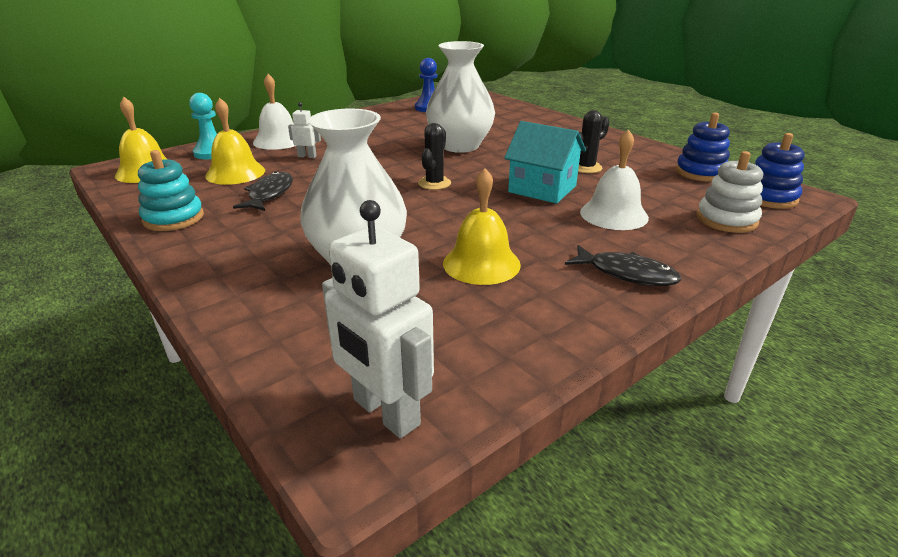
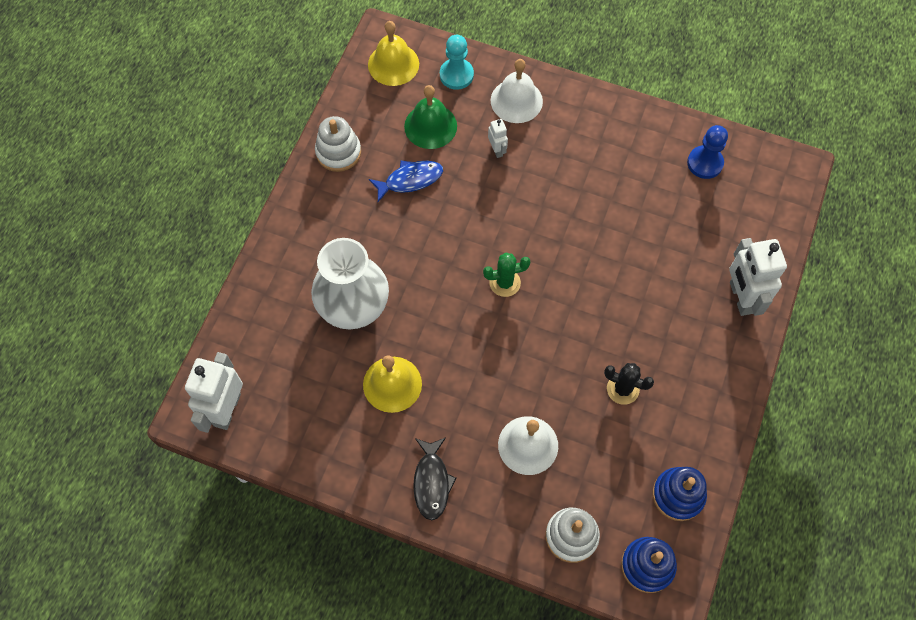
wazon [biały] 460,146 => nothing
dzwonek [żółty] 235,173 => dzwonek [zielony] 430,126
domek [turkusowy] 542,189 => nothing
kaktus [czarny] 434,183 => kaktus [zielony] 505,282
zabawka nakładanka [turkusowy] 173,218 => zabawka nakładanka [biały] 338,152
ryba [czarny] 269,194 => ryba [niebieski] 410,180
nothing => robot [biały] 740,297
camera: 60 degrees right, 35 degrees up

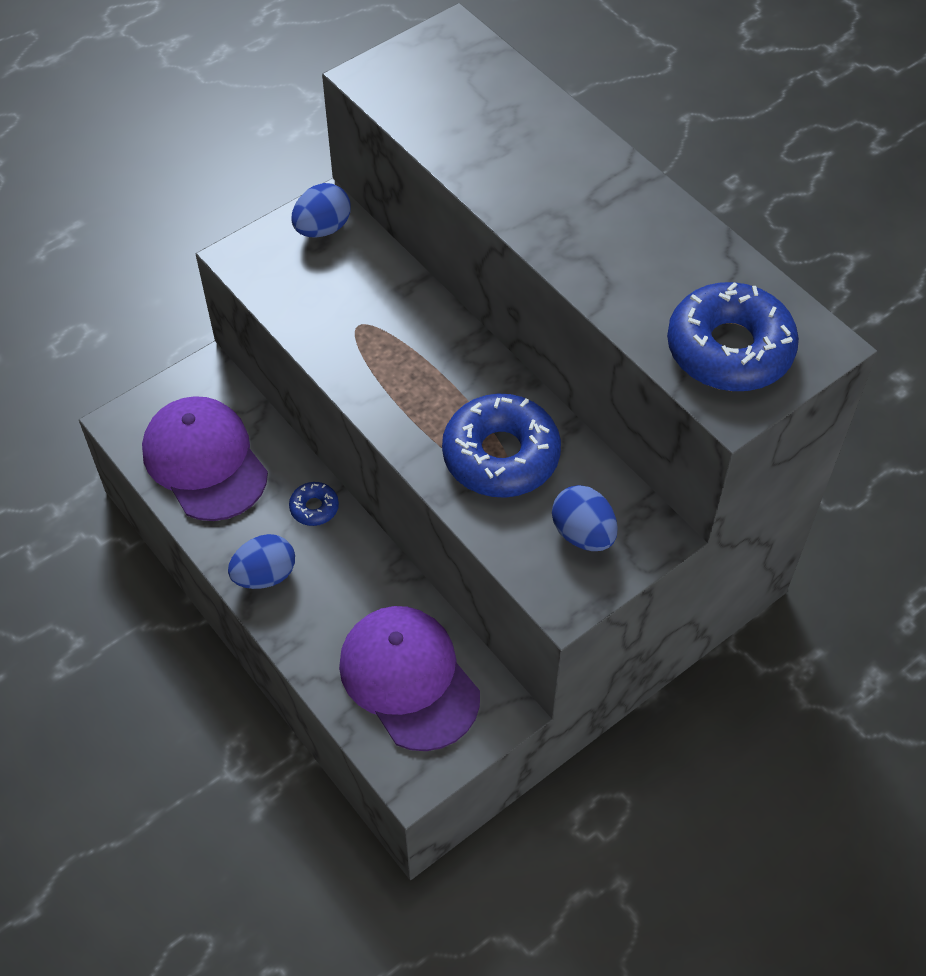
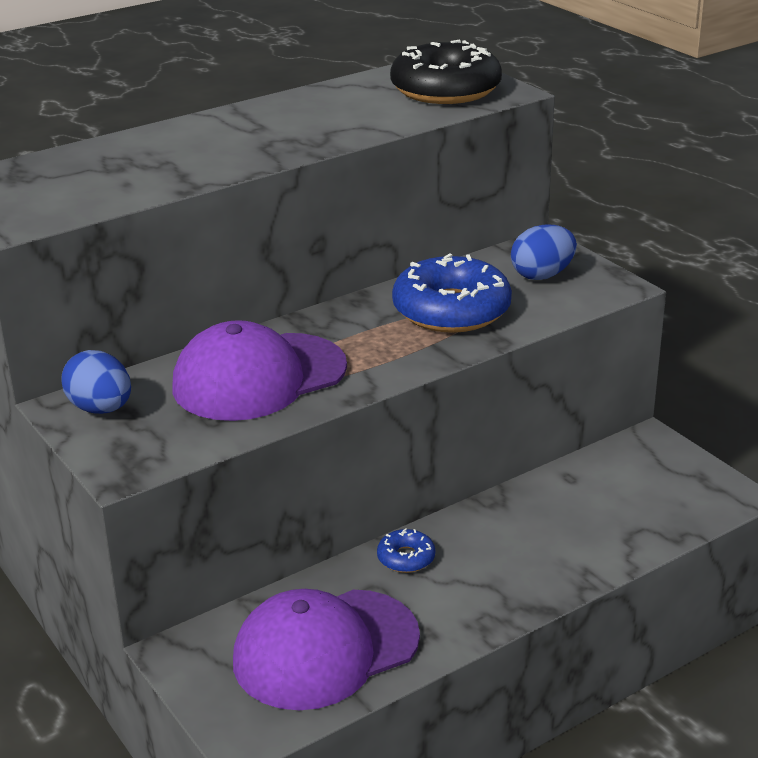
donut [niebieski] 729,349 => donut [czarny] 445,89
jajko [niebieski] 265,575 => nothing
czapka [fioletowy] 409,679 => czapka [fioletowy] 259,377, relocated
camera: 85 degrees left, 25 degrees down

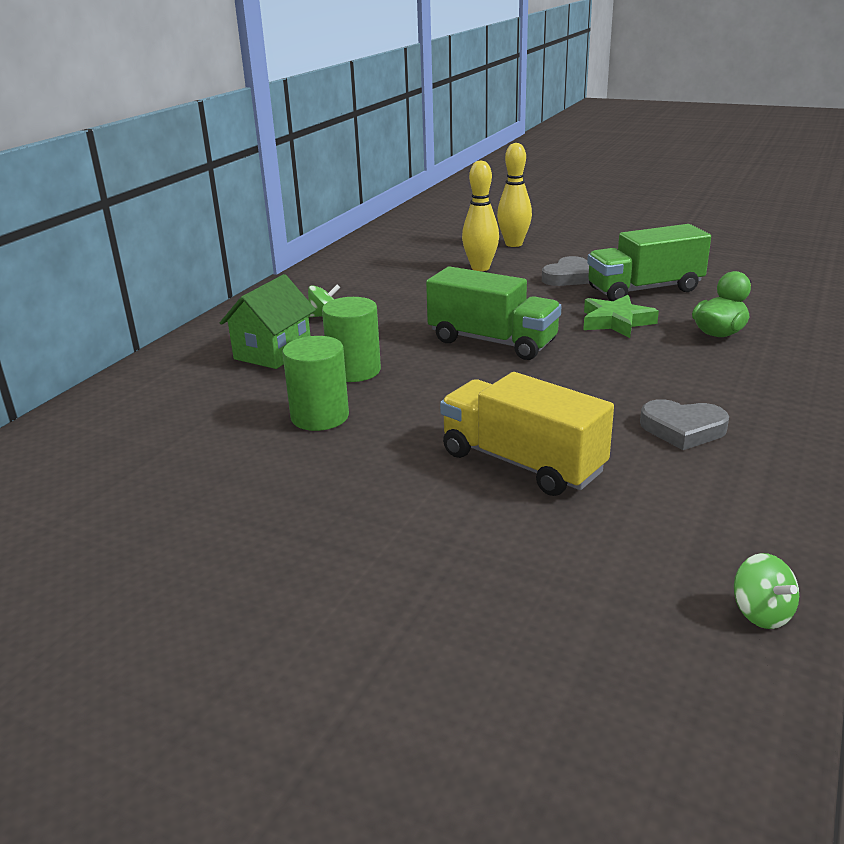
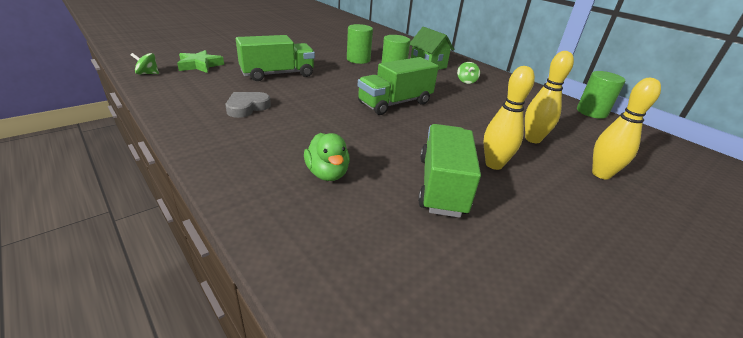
serce [szary] 568,277 => kręgiel [żółty] 494,164
gwiazda [zielony] 616,322 => gwiazda [zielony] 200,65, relocated
ciężarówka [żółty] 522,463 => ciężarówka [zielony] 278,74
nothing => walec [zielony] 591,112
camera: 110 degrees right, 5 degrees up

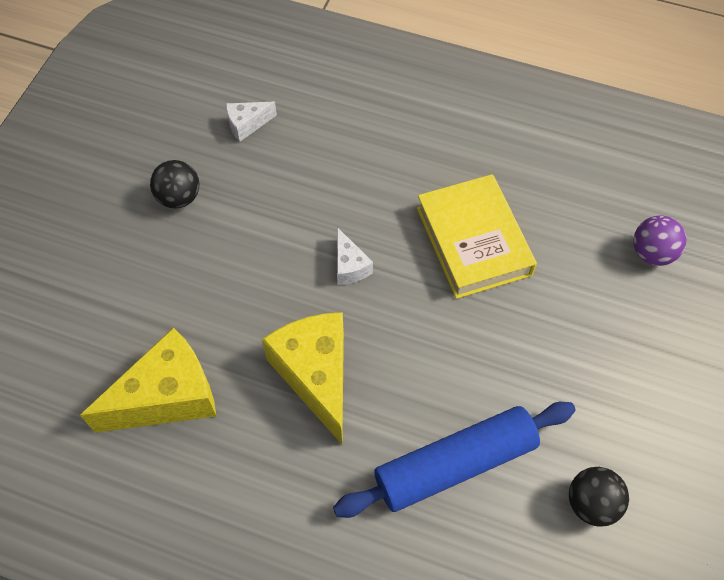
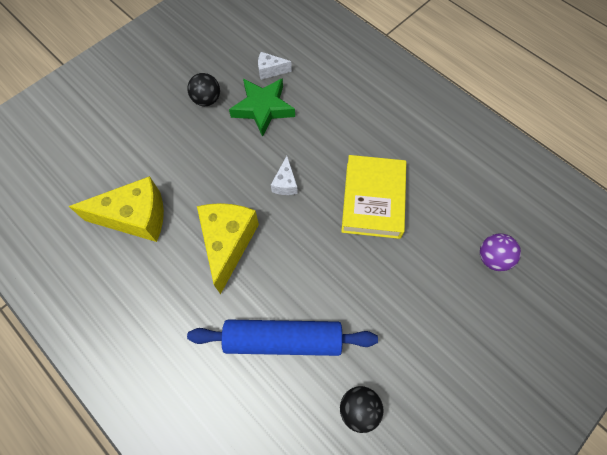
nothing => gwiazda [zielony] 263,108
camera: 25 degrees right, 5 degrees up

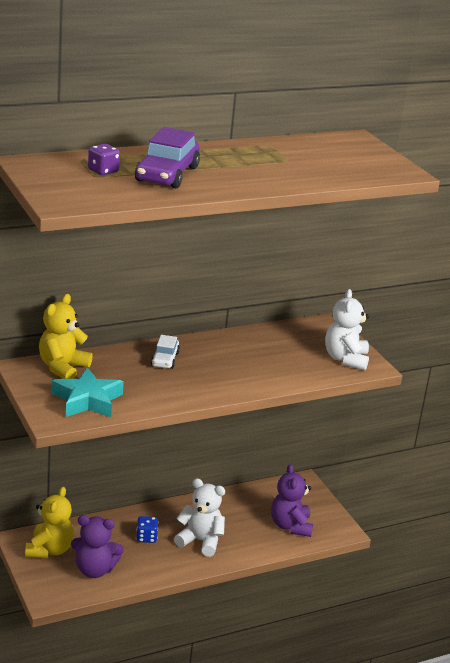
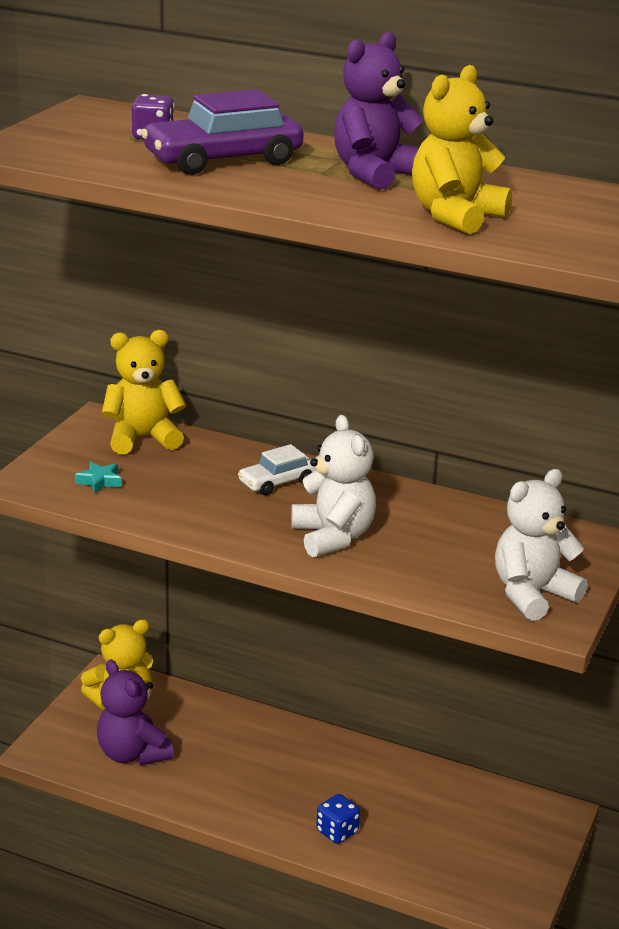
gwiazda [turkusowy] 87,400 => gwiazda [turkusowy] 100,481, x0.44
miś [fioletowy] 290,526 => miś [fioletowy] 374,174, relocated
miś [biały] 200,541 => miś [biały] 333,537, relocated
kostka do gry [niebieski] 146,537 => kostka do gry [niebieski] 337,832, relocated
nothing => miś [żółty] 455,216
camera: 50 degrees right, 0 degrees up

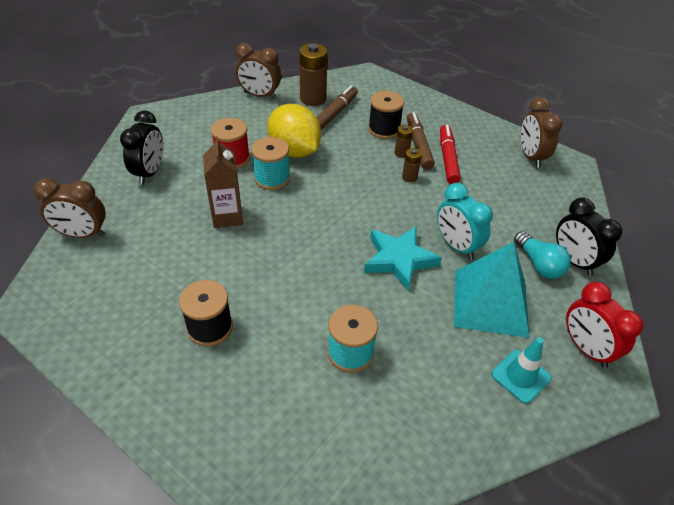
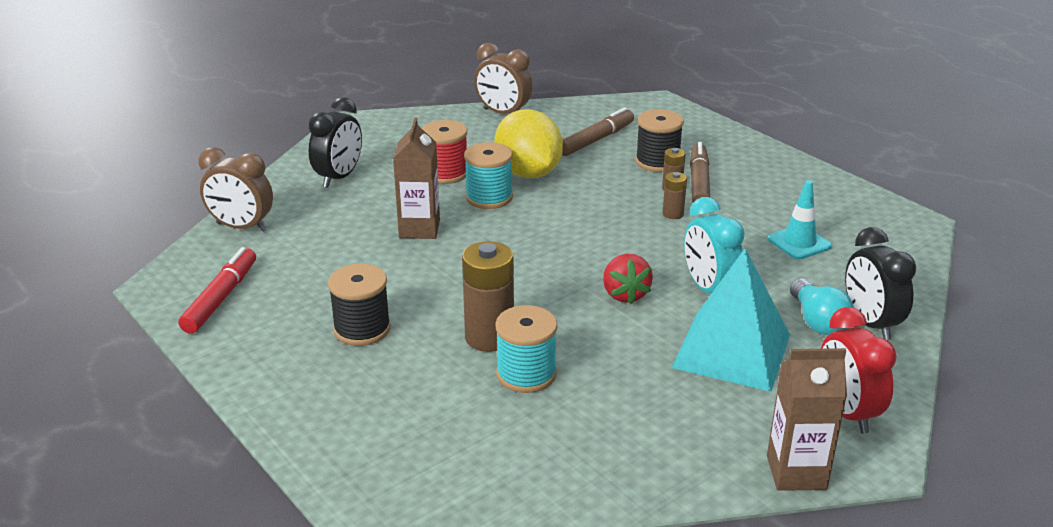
bateria [brązowy] 313,99 => bateria [brązowy] 489,337, relocated
budzik [brązowy] 530,156 => nothing
flamaster [czerwony] 448,159 => flamaster [czerwony] 221,298, relocated
gwiazda [turkusowy] 399,260 => truskawka [czerwony] 625,294
pachołek [turkusowy] 520,376 => pachołek [turkusowy] 799,242, relocated
nothing => karton mleka [brązowy] 796,472
camera: 15 degrees right, 15 degrees down

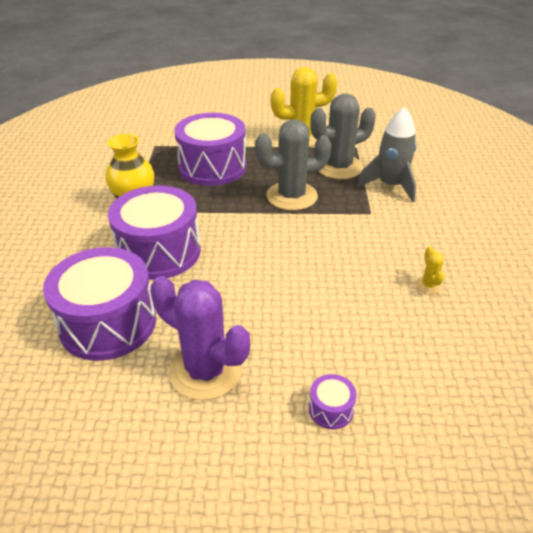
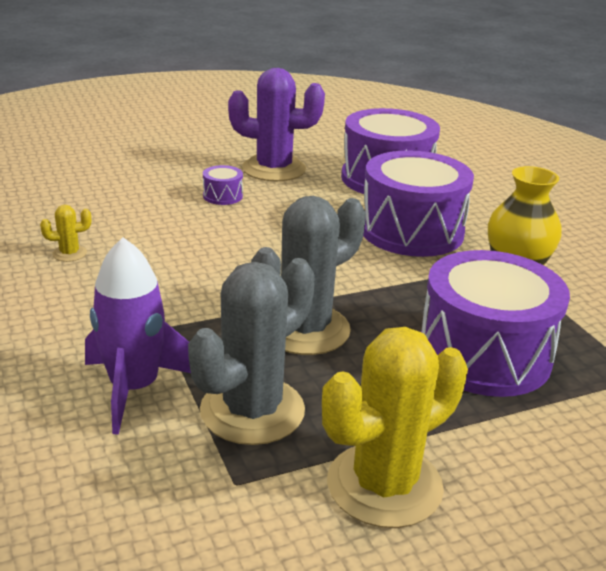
rakieta [szary] 390,186 => rakieta [fioletowy] 134,388
kaktus [żółty] 428,285 => kaktus [żółty] 69,253, 75 degrees counterclockwise
bęben [fioletowy] 331,409 => bęben [fioletowy] 223,196, relocated
camera: 155 degrees right, 10 degrees down

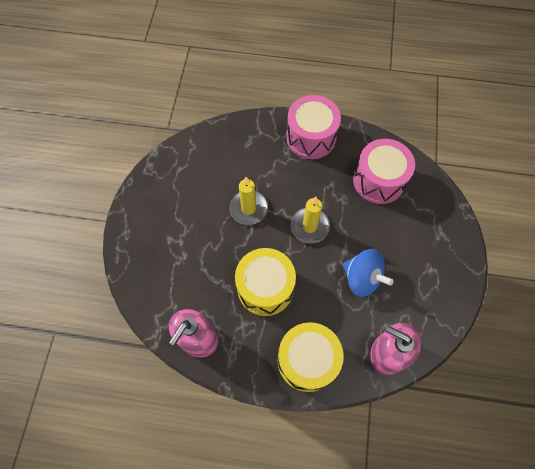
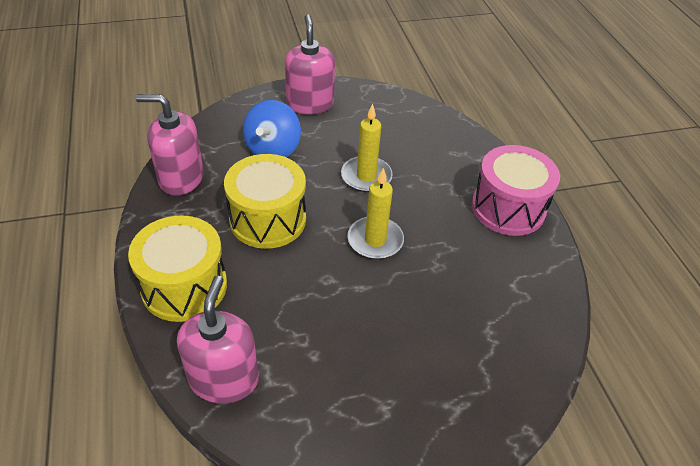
bęben [różowy] 379,180 => nothing
bączek [niebieski] 362,278 => bączek [niebieski] 273,149, relocated
nothing => dozownik mydła [różowy] 310,104
camera: 65 degrees right, 20 degrees down

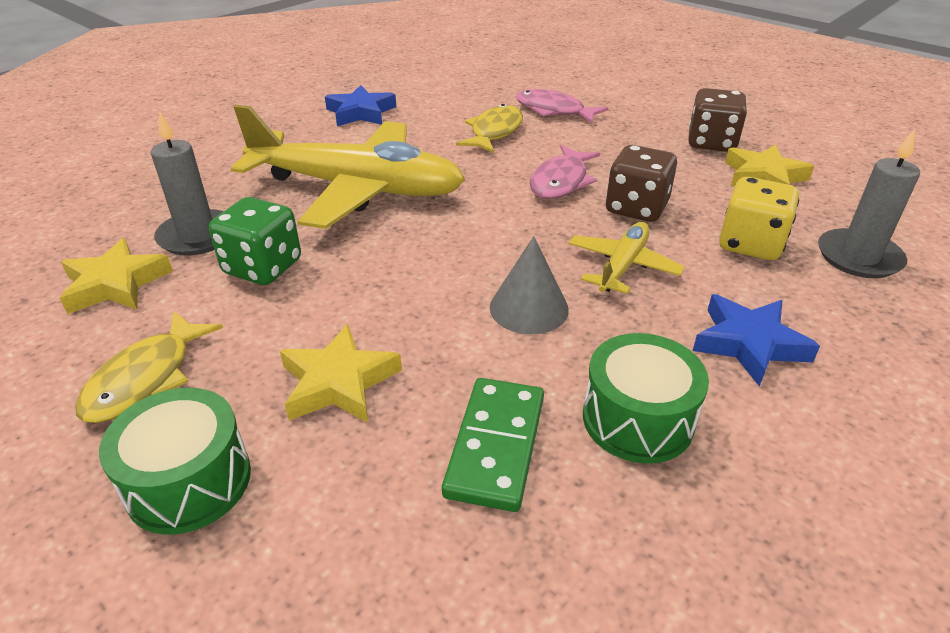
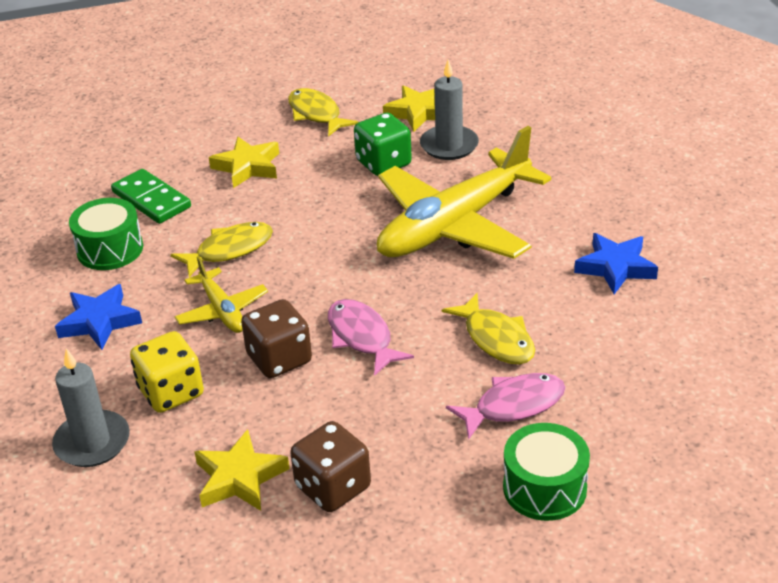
stożek [szary] 529,308 => ryba [żółty] 229,250
bęben [zielony] 189,481 => bęben [zielony] 544,488, relocated
camera: 125 degrees right, 0 degrees up

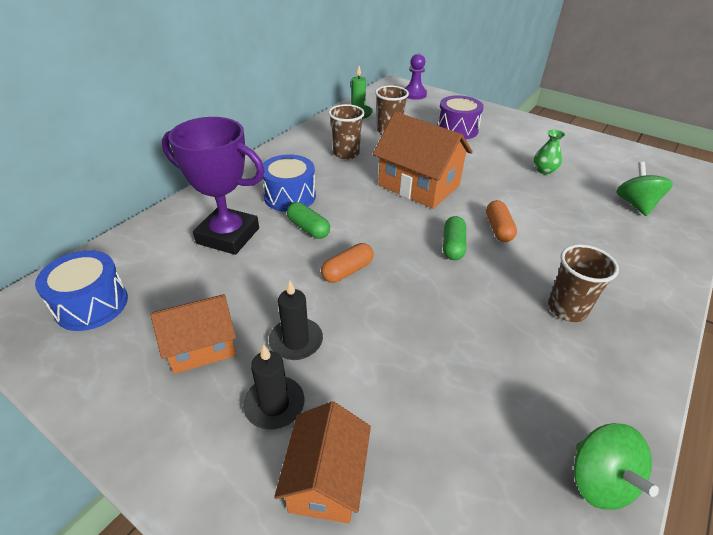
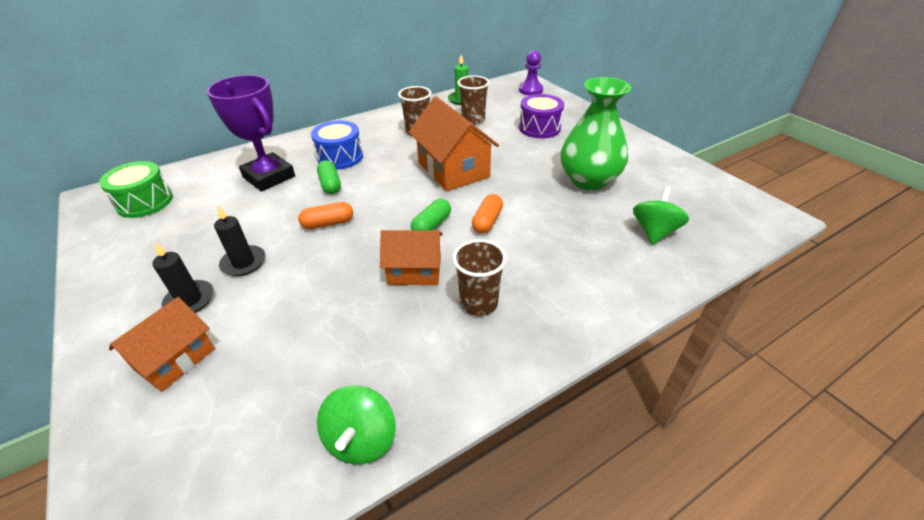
wazon [zielony] 544,170 => wazon [zielony] 588,180, x2.30
bęben [niebieski] 91,304 => bęben [zielony] 145,202
domek [pomarańczowy] 202,346 => domek [pomarańczowy] 414,271, relocated
camera: 25 degrees right, 0 degrees up

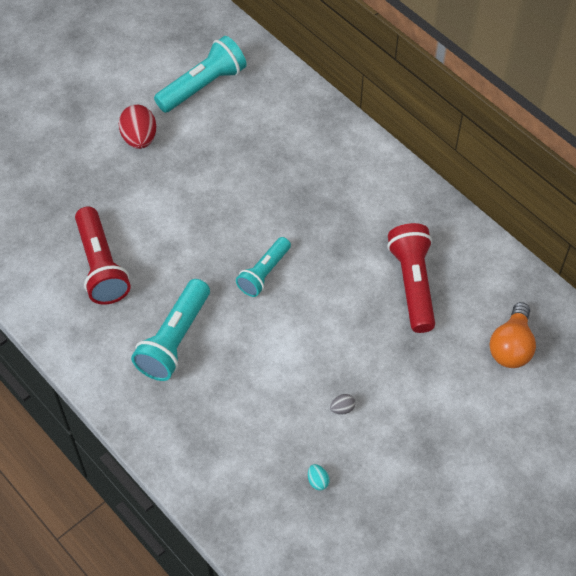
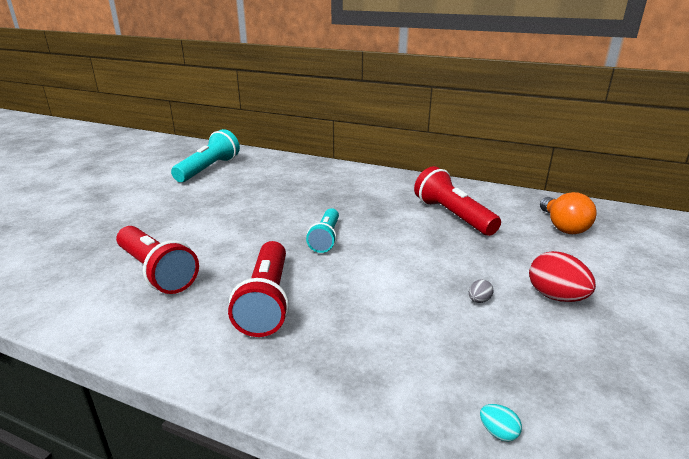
jajko [czerwony] 139,138 => jajko [czerwony] 555,297, relocated
latarka [turkusowy] 175,340 => latarka [czerwony] 267,301
jajko [turkusowy] 318,481 => jajko [turkusowy] 498,432, relocated
camera: 25 degrees left, 30 degrees down

